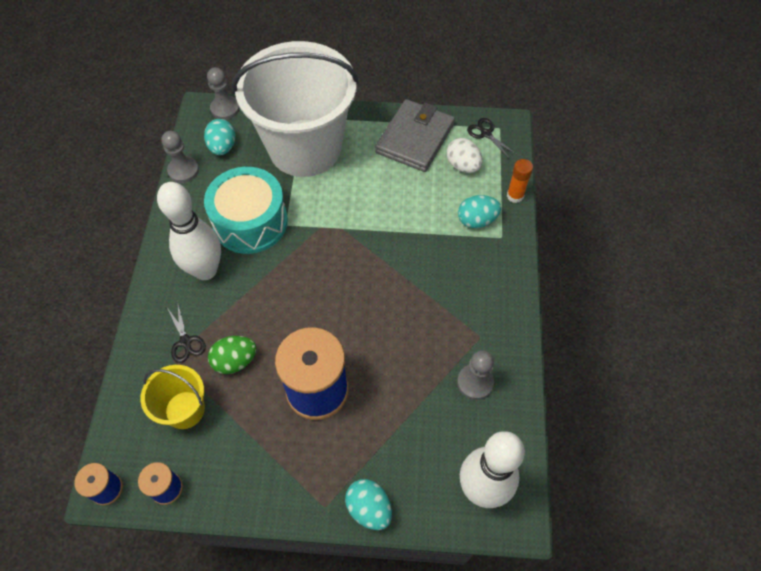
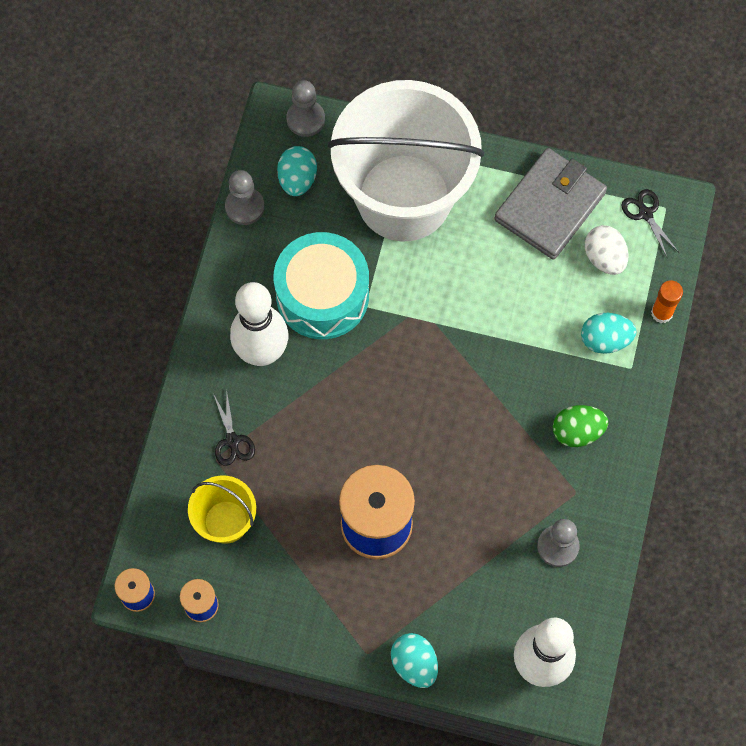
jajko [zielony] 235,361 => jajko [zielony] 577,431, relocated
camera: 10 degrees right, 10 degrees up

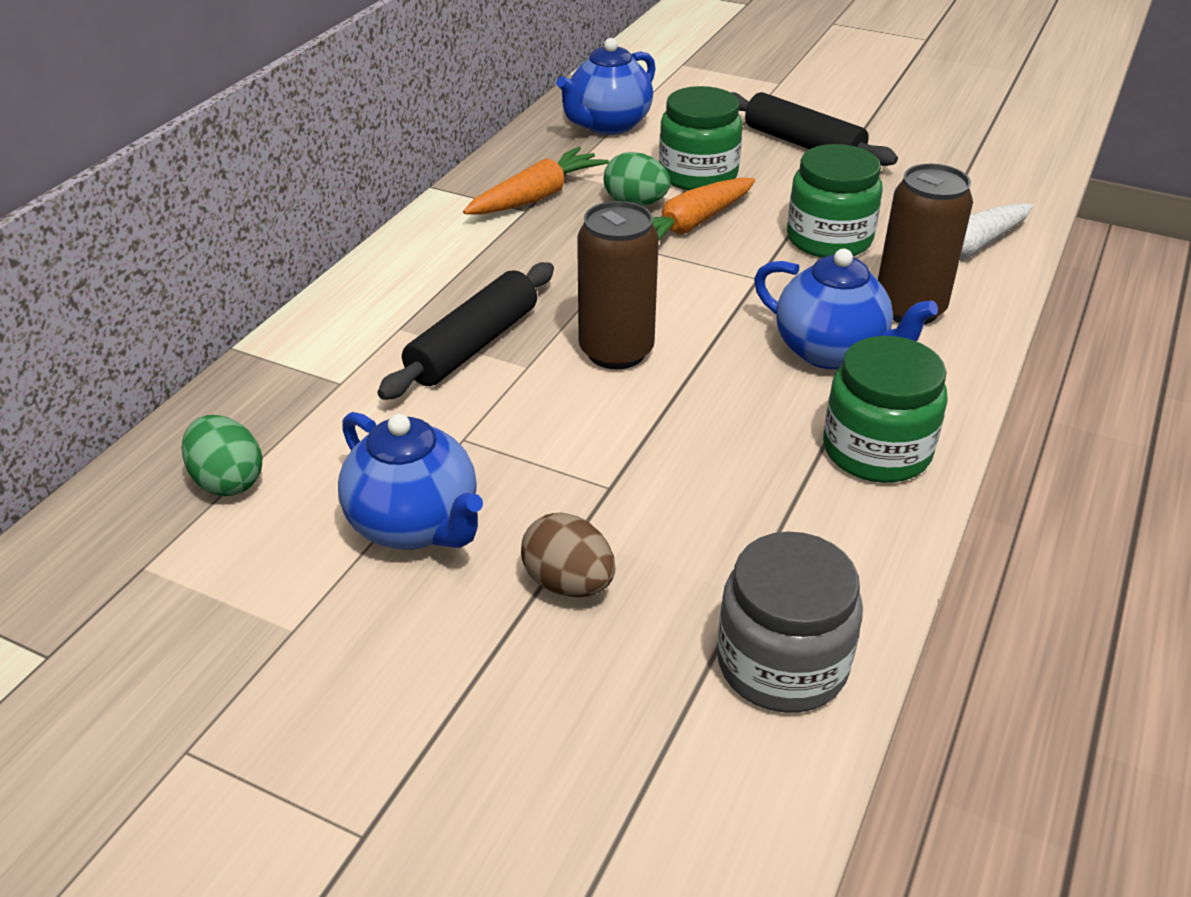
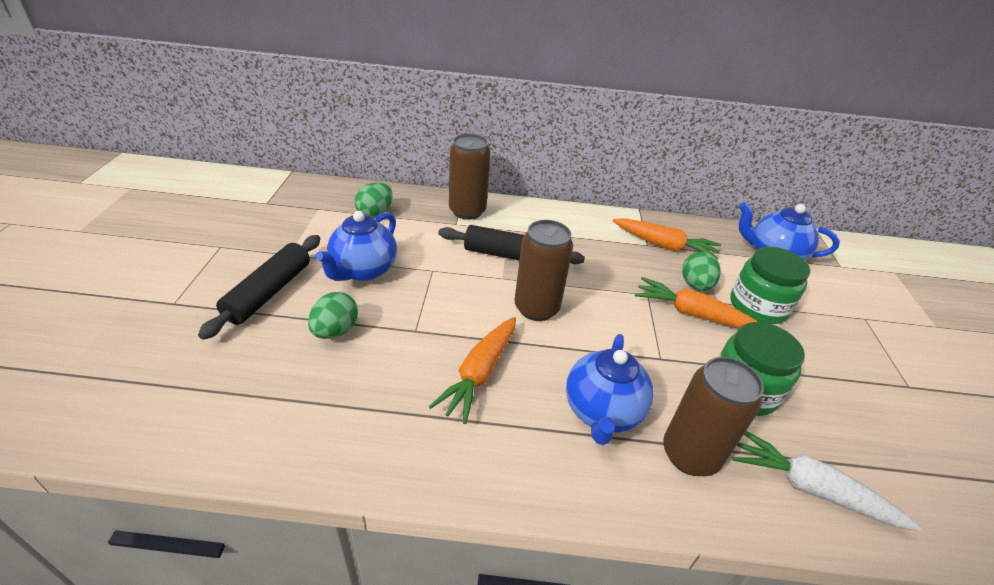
wałek do ciasta [czarny] 803,144 => wałek do ciasta [czarny] 269,292, relocated
słoik [zielony] 876,450 => nothing
jajko [brązowy] 568,583 => jajko [zielony] 335,331
słoik [szary] 782,663 => nothing
nothing => puszka [brązowy] 467,211
nothing => marchewka [pomarańczowy] 480,373
camera: 65 degrees right, 0 degrees up

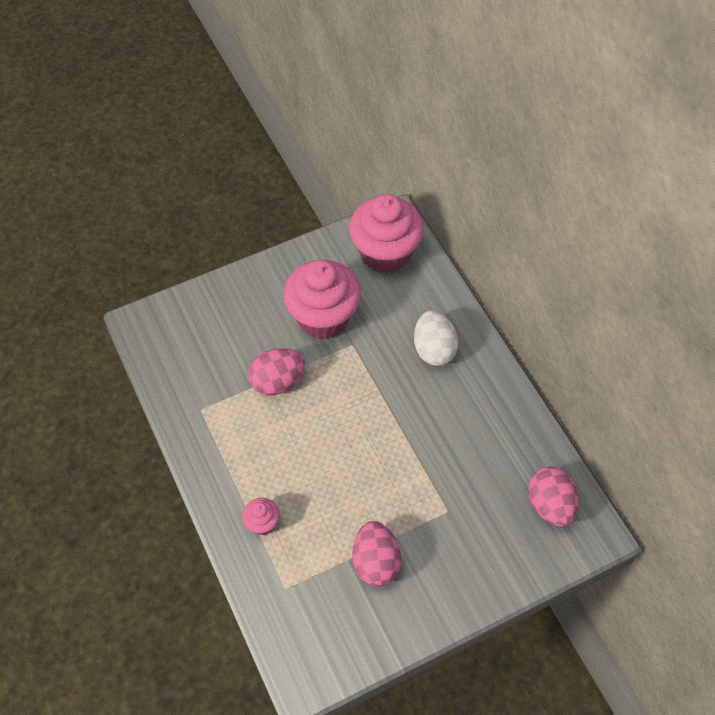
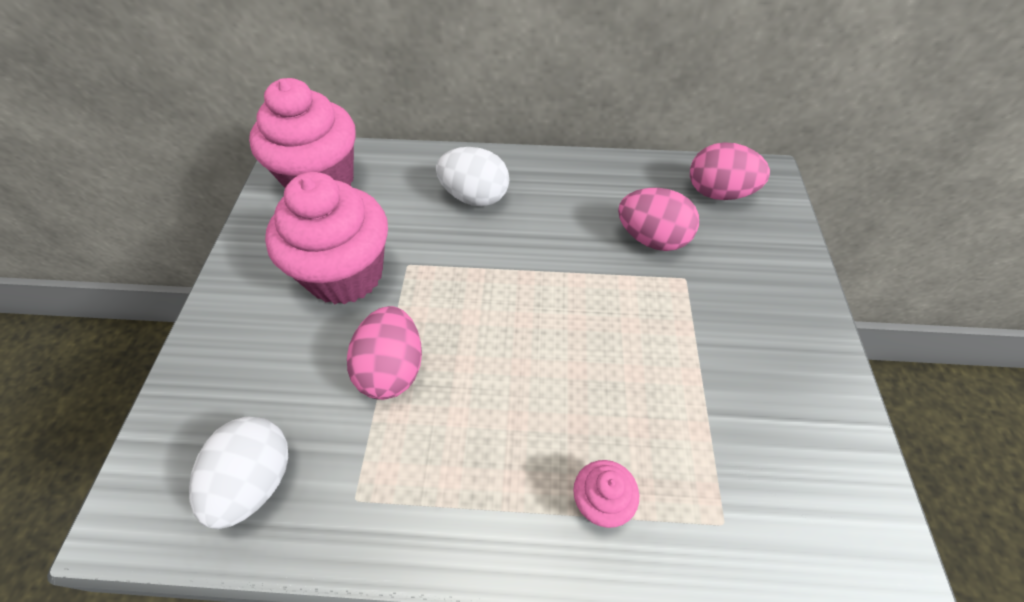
jajko [różowy] 375,562 => jajko [różowy] 652,238, relocated
nothing => jajko [biały] 256,481
camera: 60 degrees left, 5 degrees down

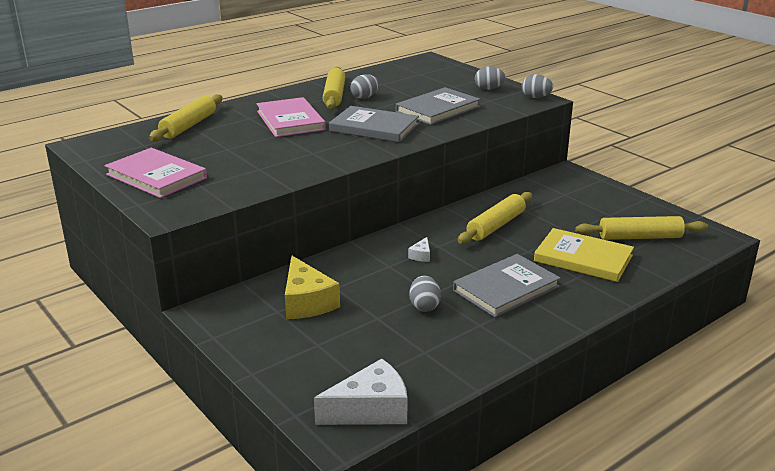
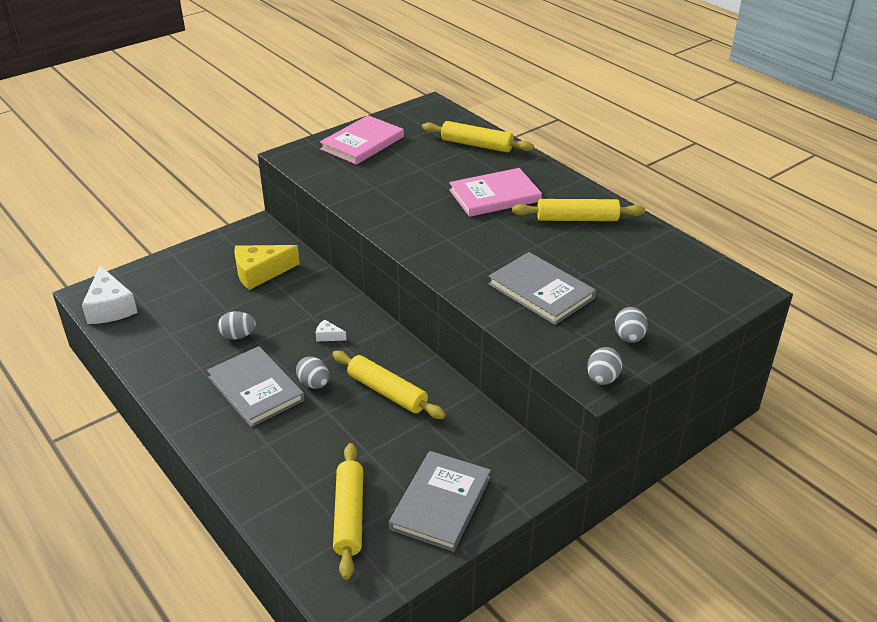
jajko [szary] 365,97 => jajko [szary] 314,384, relocated
książka [szary] 374,128 => książka [szary] 441,503, relocated
książka [żółty] 583,258 => nothing
camera: 90 degrees right, 10 degrees up

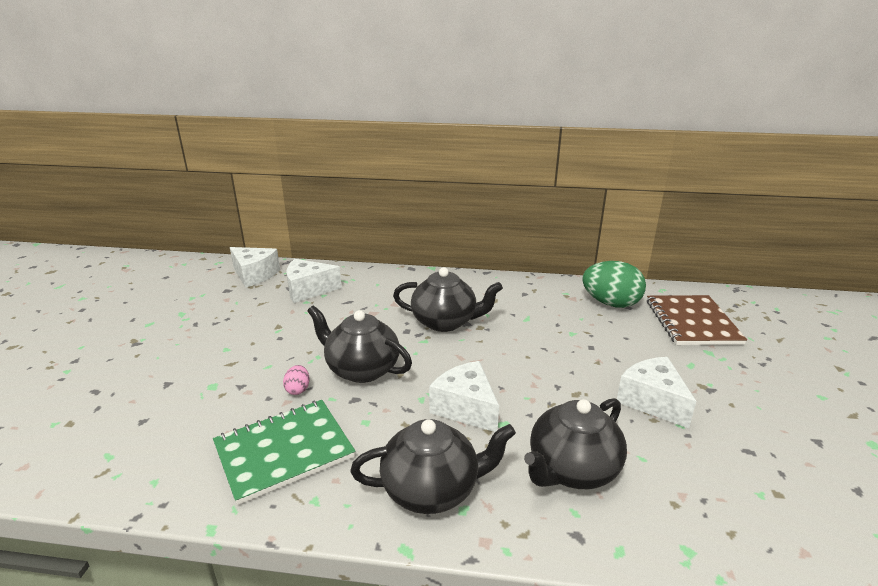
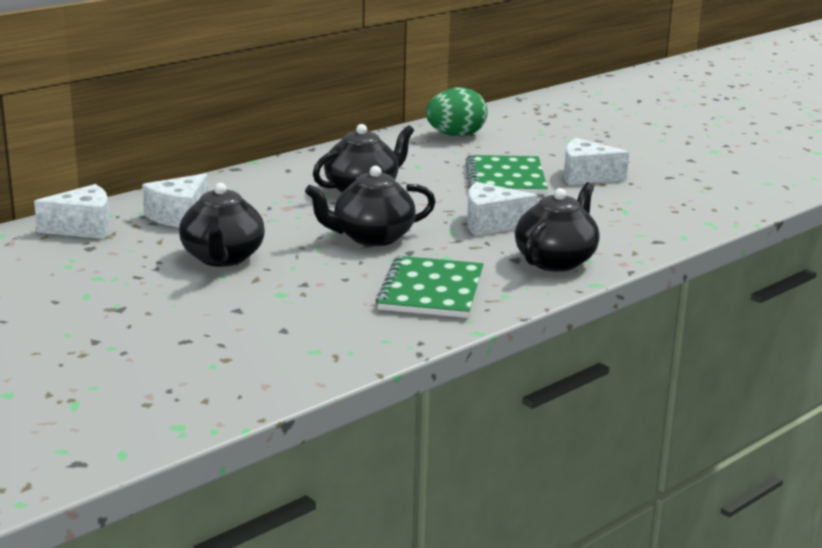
zeszyt [brązowy] 692,322 => nothing
jajko [różowy] 298,389 => nothing
imbryk [czarny] 572,469 => imbryk [czarny] 222,258, relocated
nothing => zeszyt [zielony] 506,178
camera: 50 degrees left, 5 degrees down

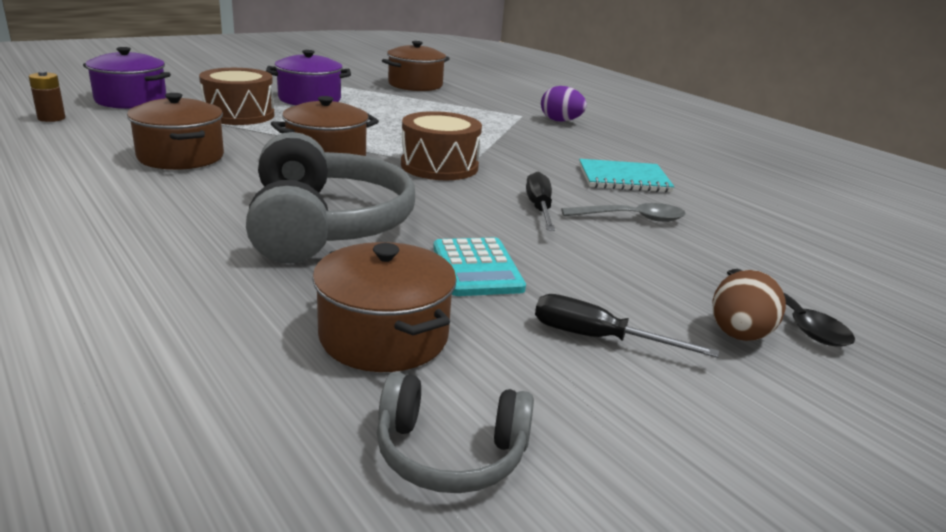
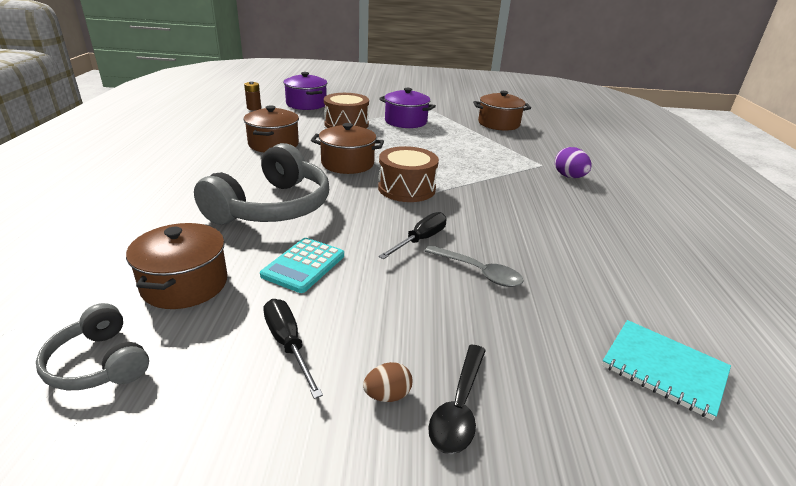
zeszyt [turkusowy] 623,179 => zeszyt [turkusowy] 664,369, relocated
jajko [brązowy] 739,335 => jajko [brązowy] 387,395, x0.64
camera: 40 degrees right, 5 degrees up

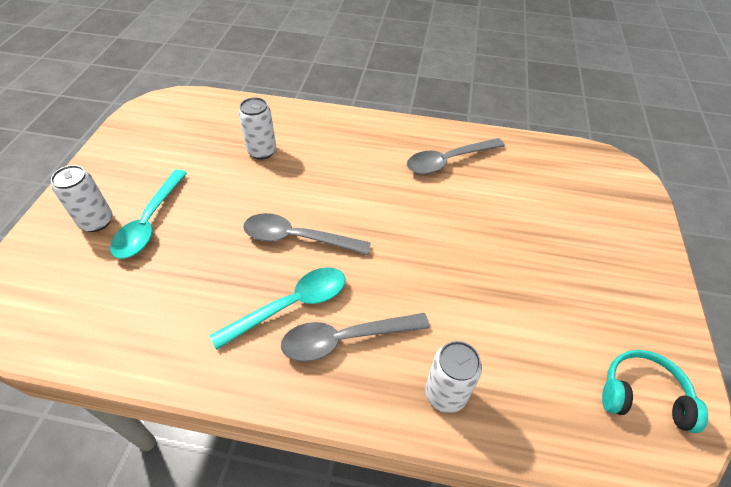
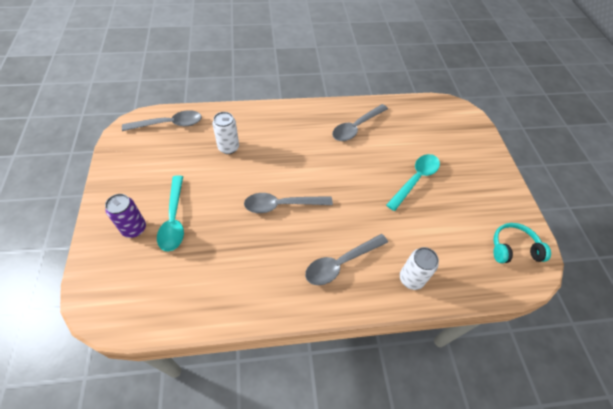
puszka [biały] 97,221 => puszka [fioletowy] 134,228
łyżka [turkusowy] 291,305 => łyżka [turkusowy] 415,179, relocated
nothing => łyżka [szary] 169,124
camera: 20 degrees left, 5 degrees up

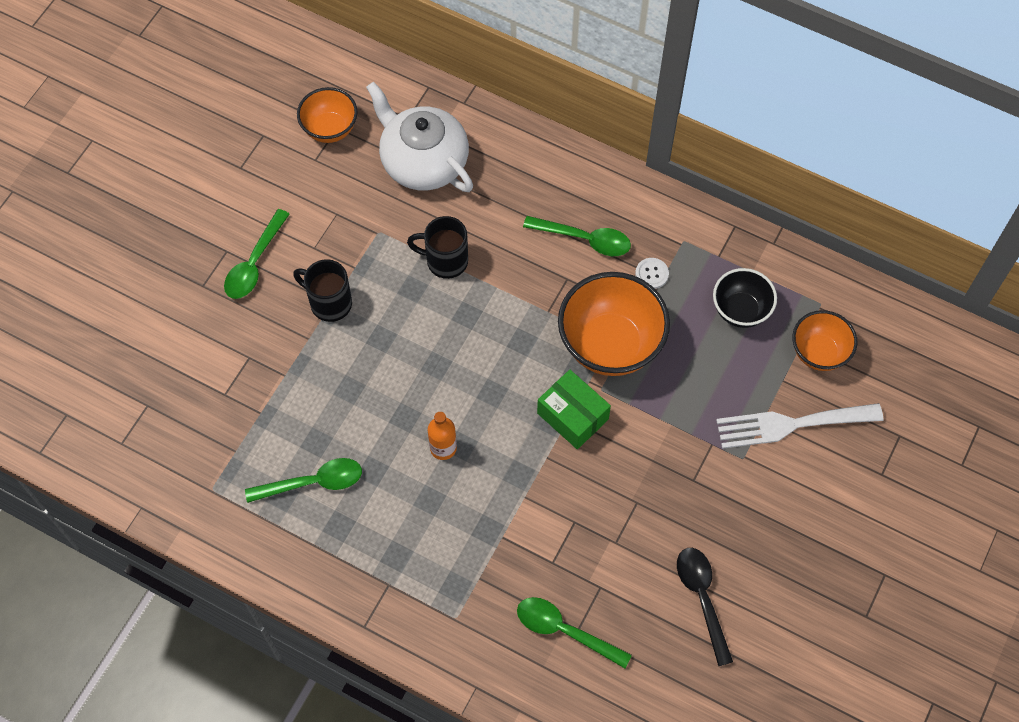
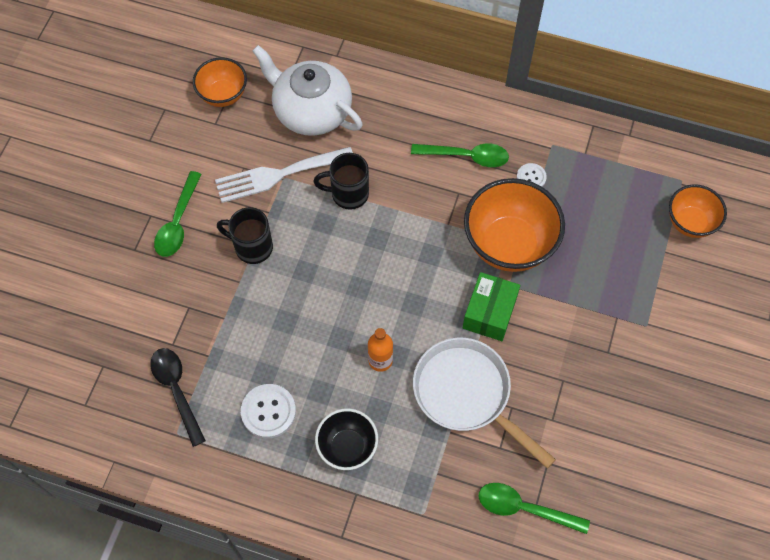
miska [czarny] 740,310 => miska [czarny] 347,447, relocated
pudełko [zielony] 572,416 => pudełko [zielony] 489,313, 75 degrees clockwise
widelec [biały] 791,424 => widelec [biały] 278,175, relocated
łyżka [zielony] 313,482 => guzik [biały] 268,411
łyżka [czarny] 702,599 => łyżka [czarny] 177,391, relocated
nothing => patelnia [biały] 467,394
camera: 10 degrees left, 0 degrees up

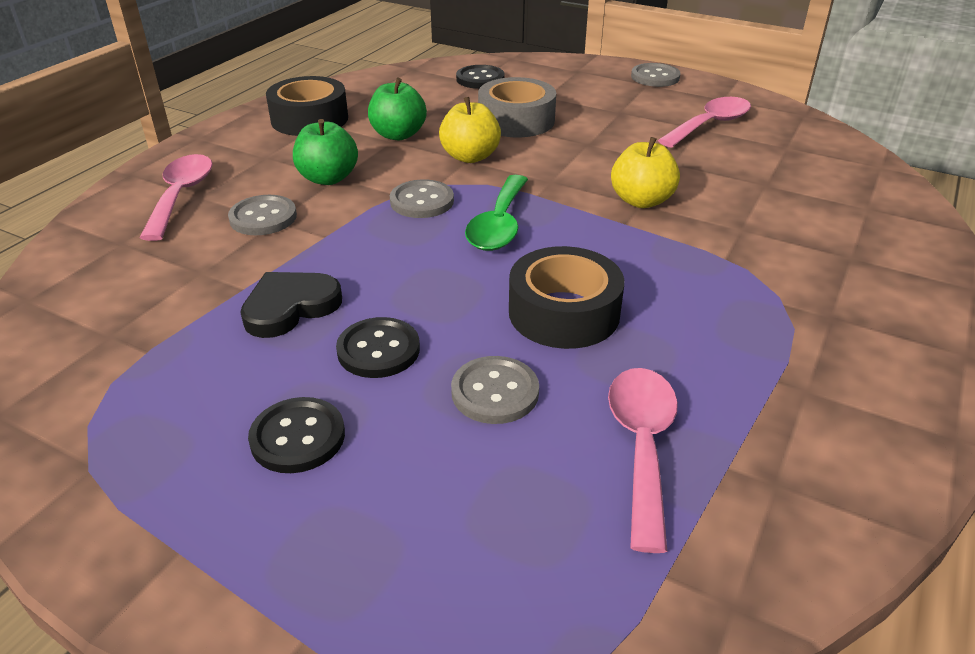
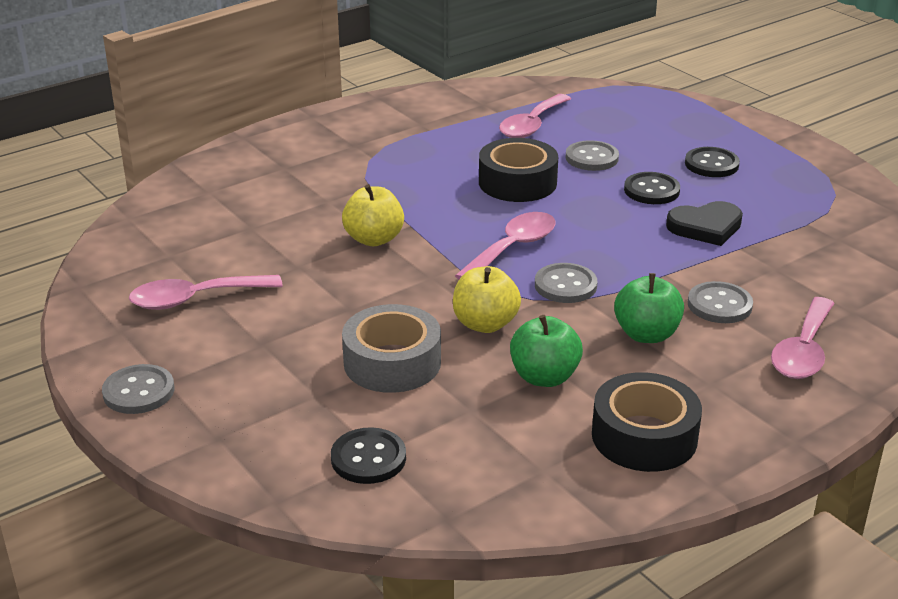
łyżka [zielony] 499,225 => łyżka [różowy] 513,248
camera: 155 degrees left, 5 degrees down

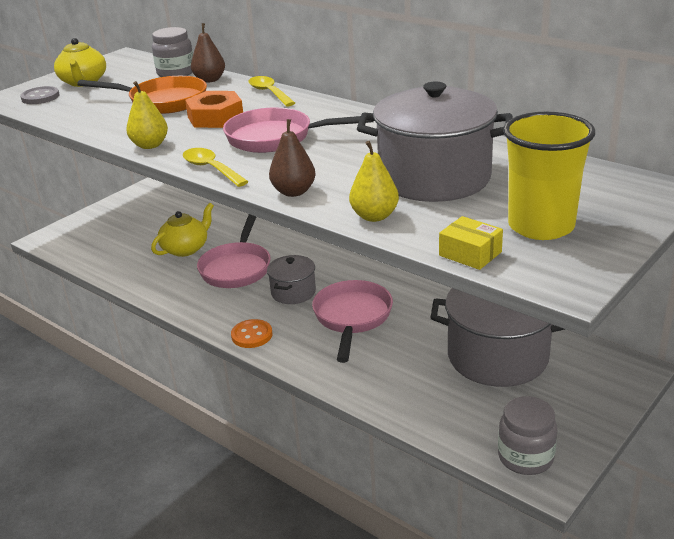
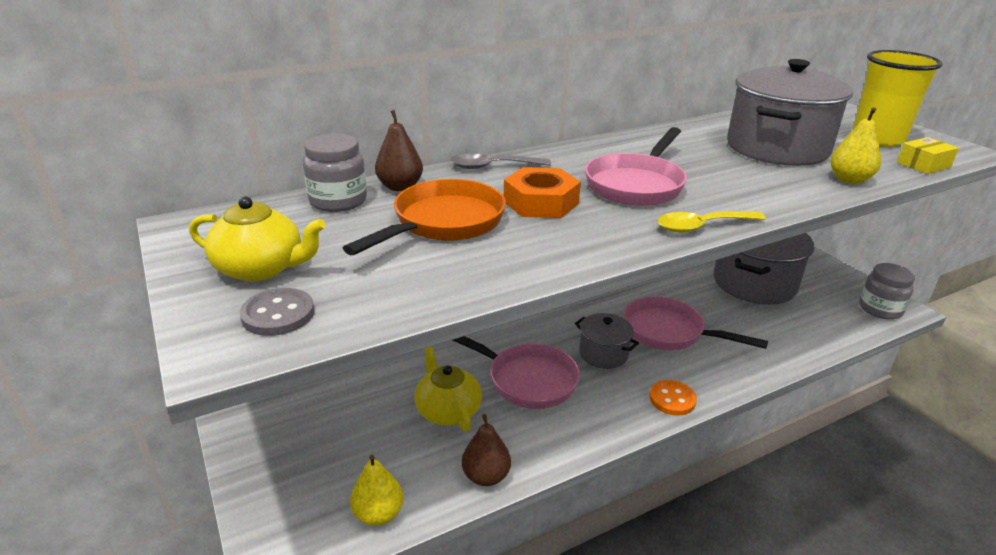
łyżka [żółty] 269,93 => łyżka [szary] 492,167
gruszka [żółty] 150,145 => gruszka [żółty] 378,514, relocated
gruszka [brązowy] 294,192 => gruszka [brązowy] 486,476, relocated
camera: 70 degrees left, 0 degrees up

